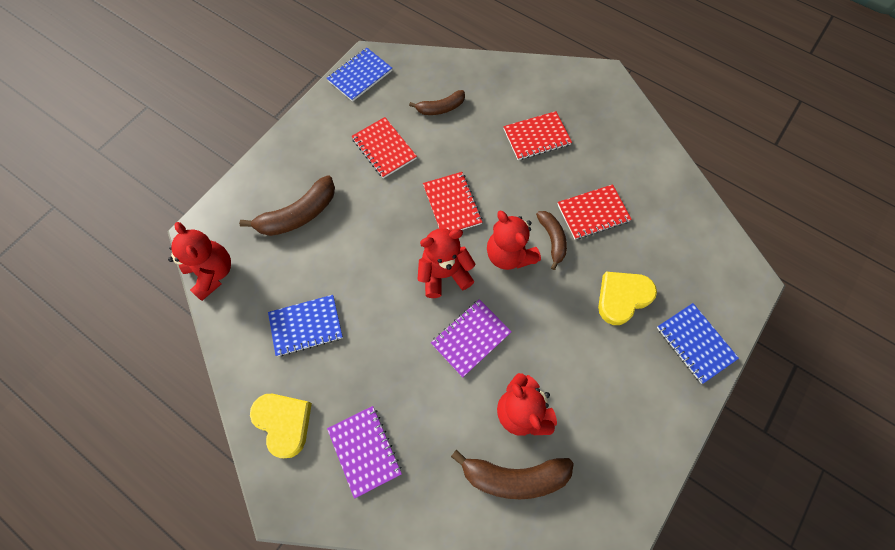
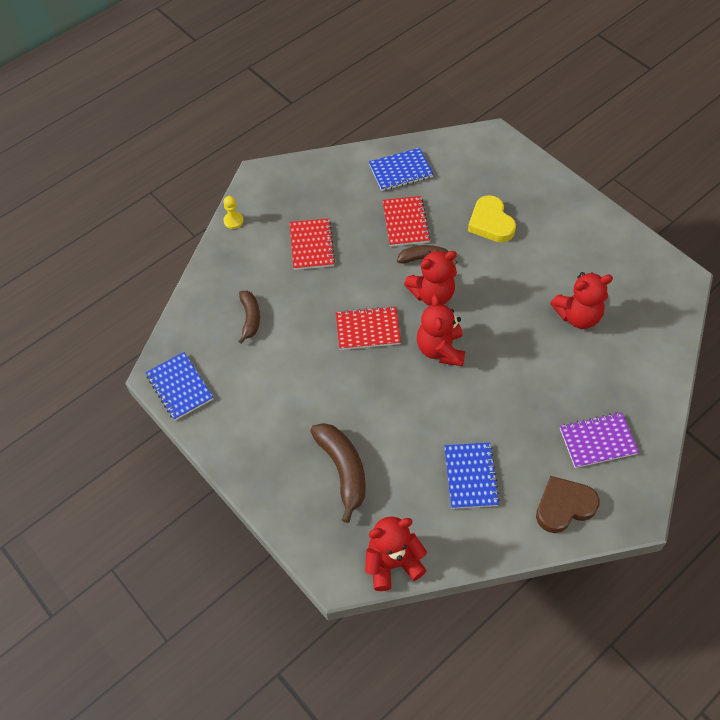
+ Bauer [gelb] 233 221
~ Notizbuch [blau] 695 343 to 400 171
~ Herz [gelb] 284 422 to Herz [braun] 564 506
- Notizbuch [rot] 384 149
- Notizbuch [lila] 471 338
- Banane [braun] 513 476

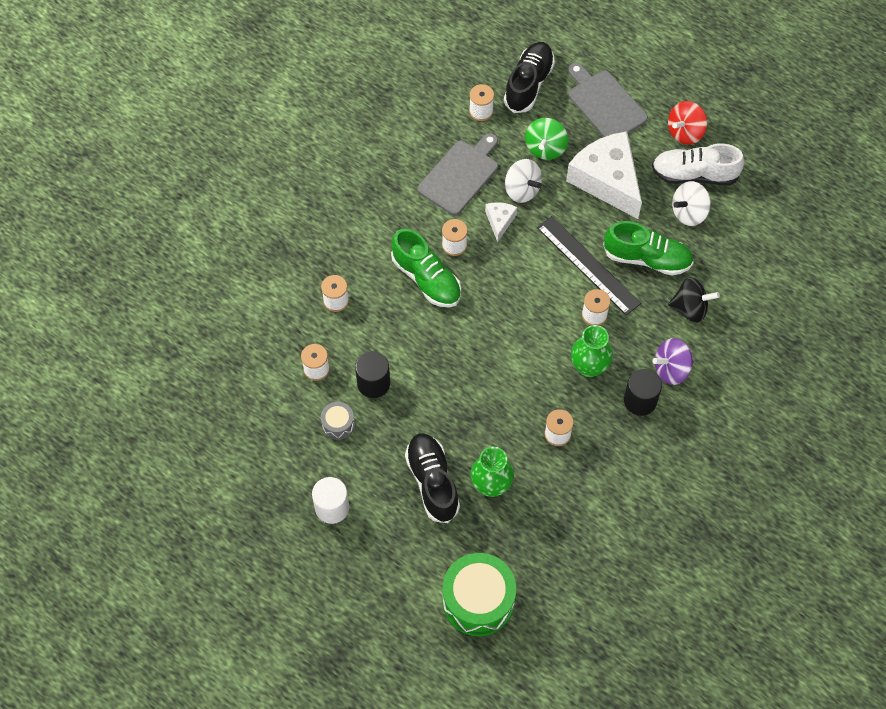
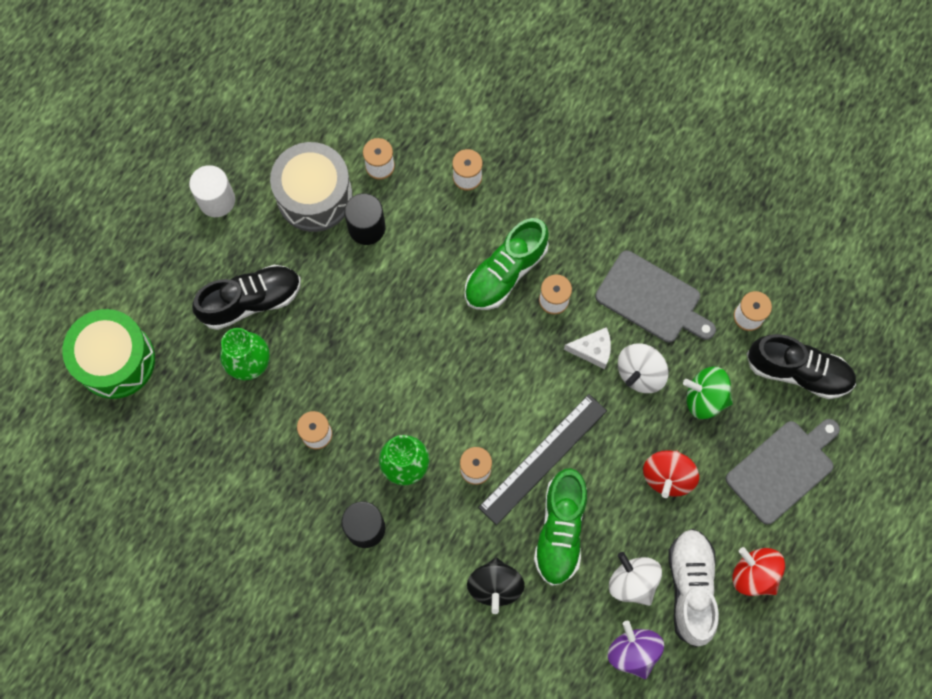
~ Trommel [grau] 338 424 = 314 196 x2.09
~ Kreisel [lila] 671 369 to 633 651
~ Käse [weiß] 607 180 to Kreisel [rot] 667 476

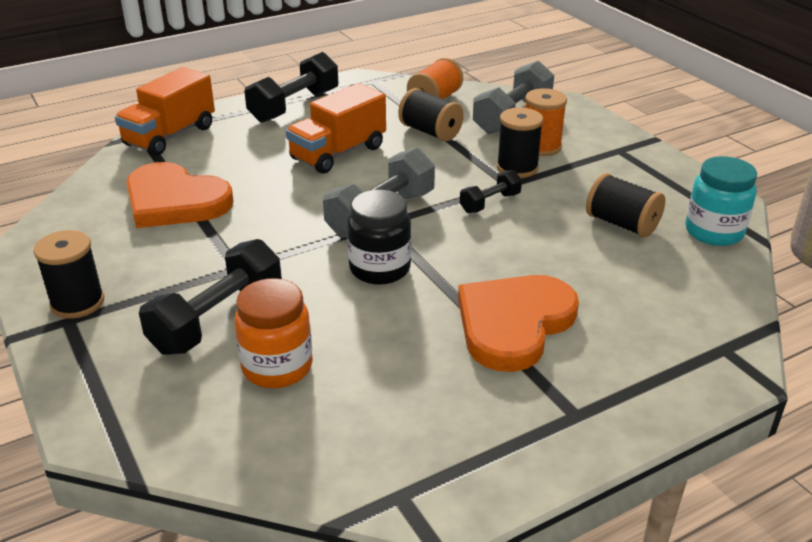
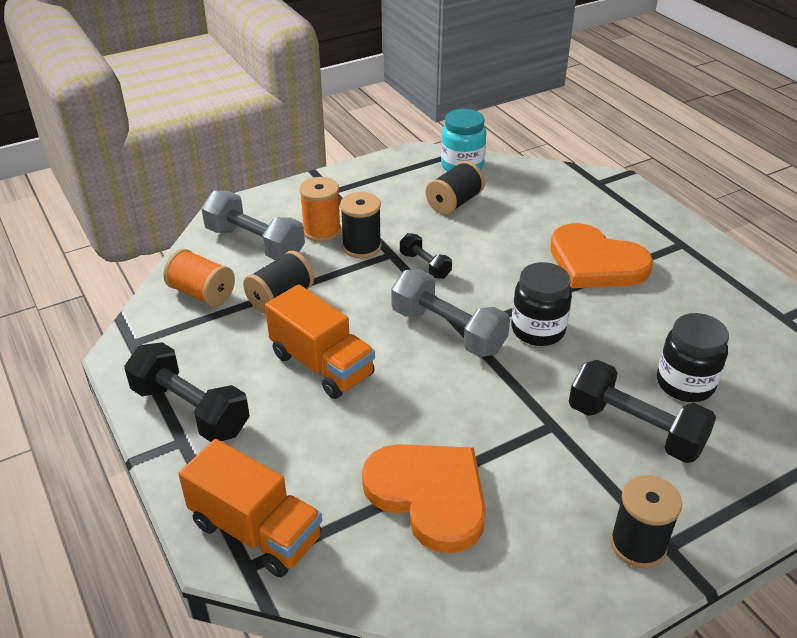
~ Herz [orange] 175 201 = 429 496 75 degrees counterclockwise
~ Einmachglas [orange] 277 367 to Einmachglas [schwarz] 685 384

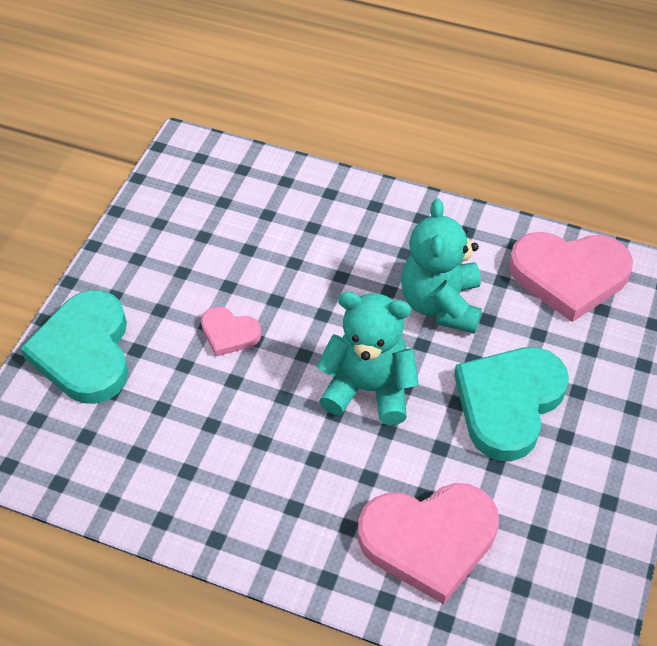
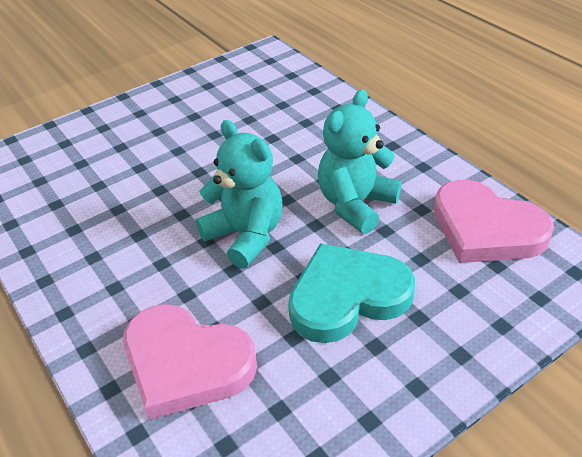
- Herz [türkis] 85 351
- Herz [rosa] 229 333

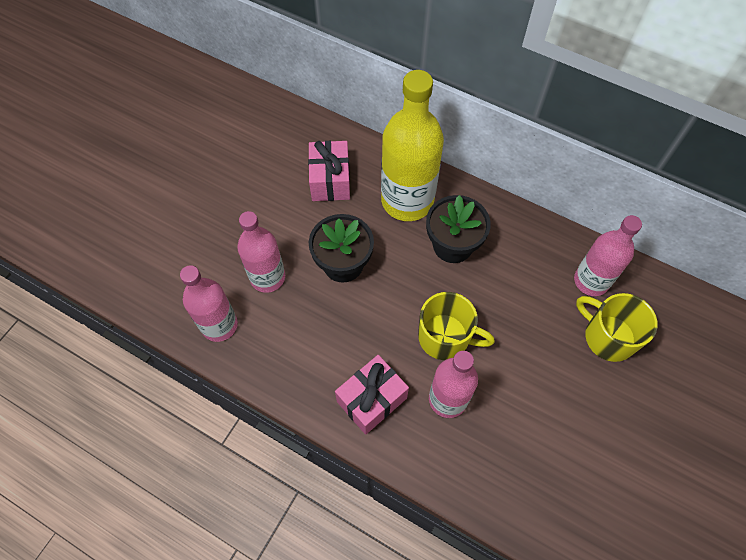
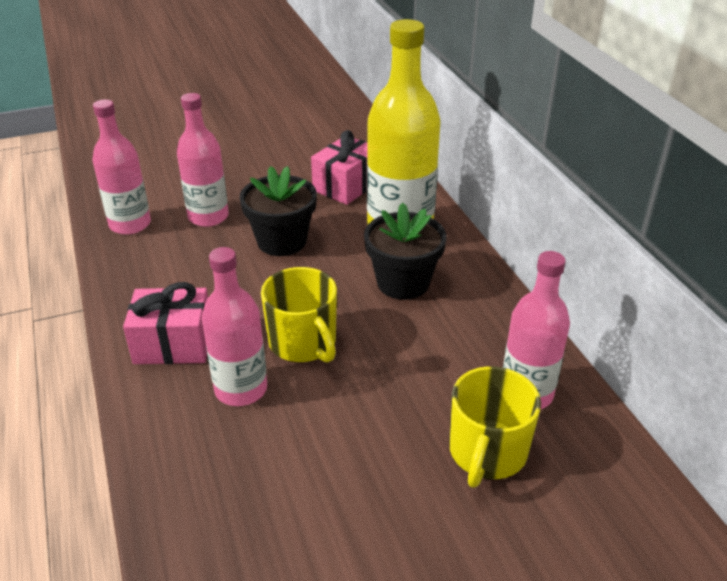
~ Tasse [gelb] 608 337 = 487 452 150 degrees counterclockwise

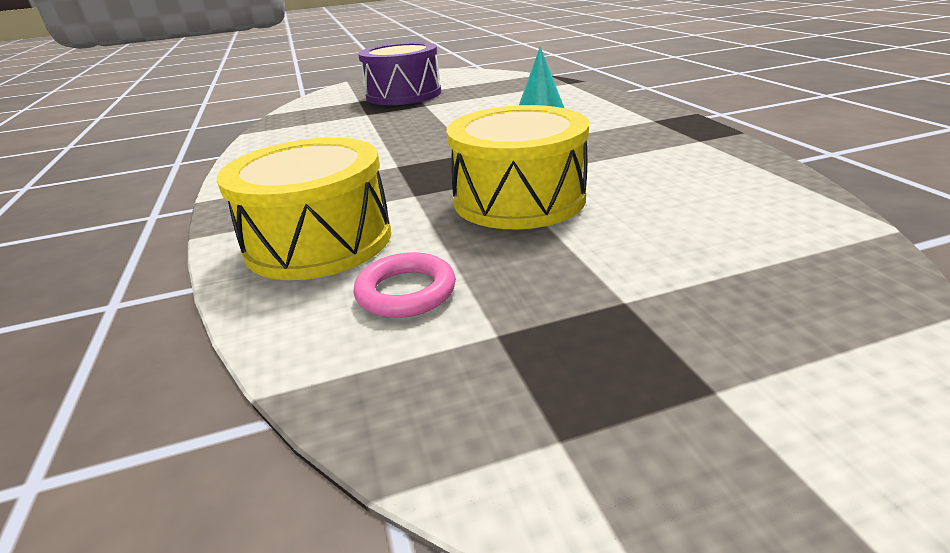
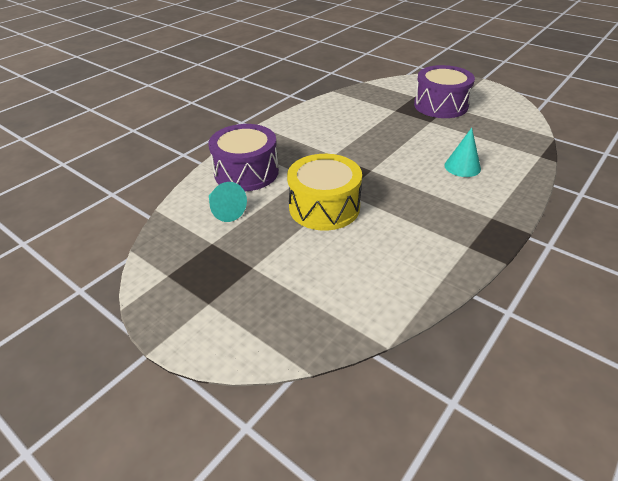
~ Trommel [gelb] 319 241 to Trommel [lila] 246 172
~ Ring [rosa] 406 292 to Kegel [türkis] 225 211

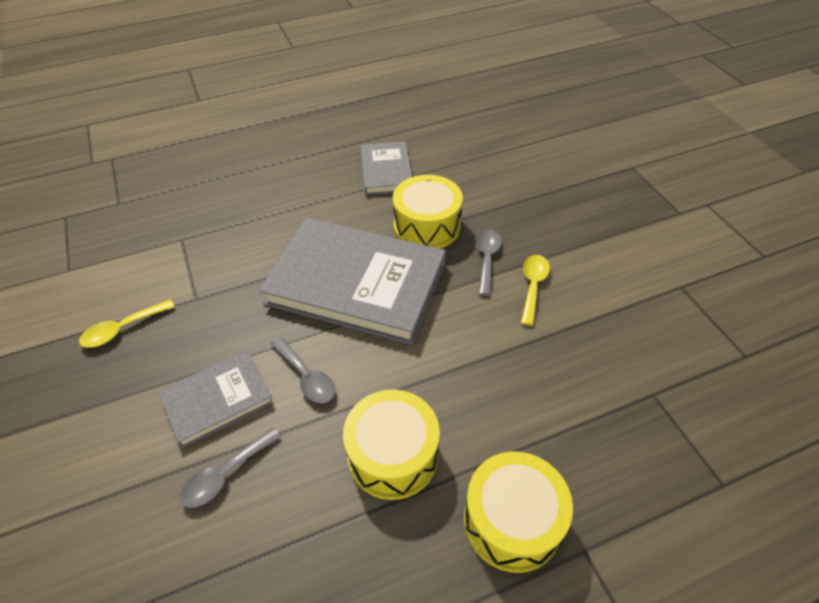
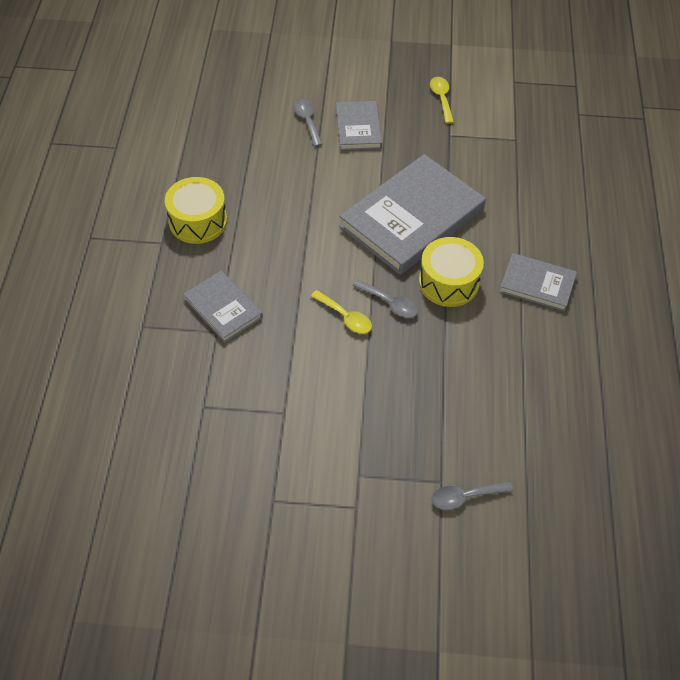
+ Buch [grau] 223 308
~ Löffel [grau] 306 376 to 465 497
- Trommel [gelb] 393 455

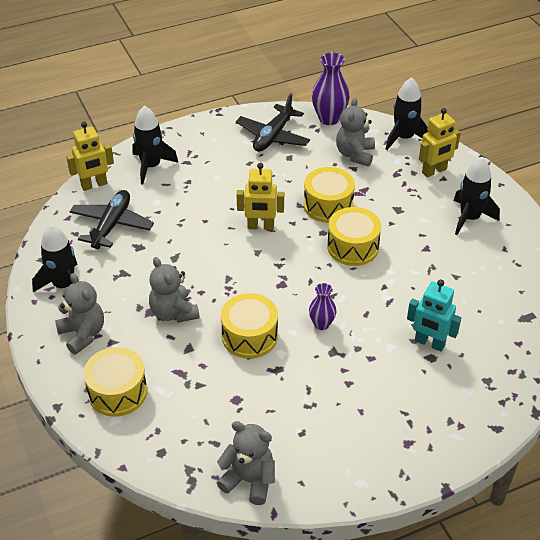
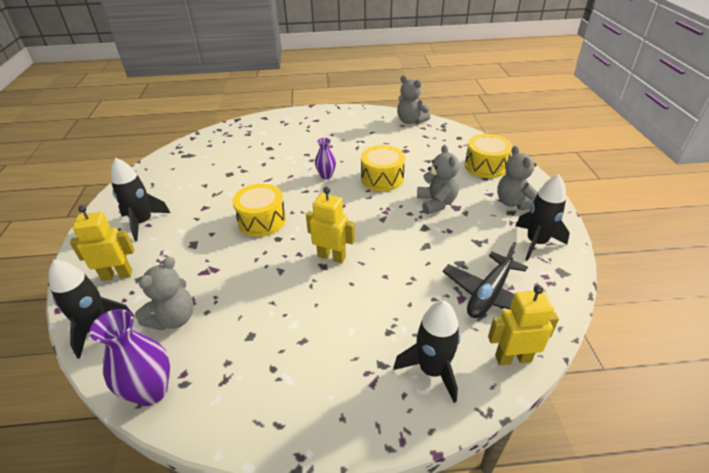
- Flugzeug [schwarz] 273 136
- Trommel [gelb] 328 205
- Roboter [türkis] 429 343

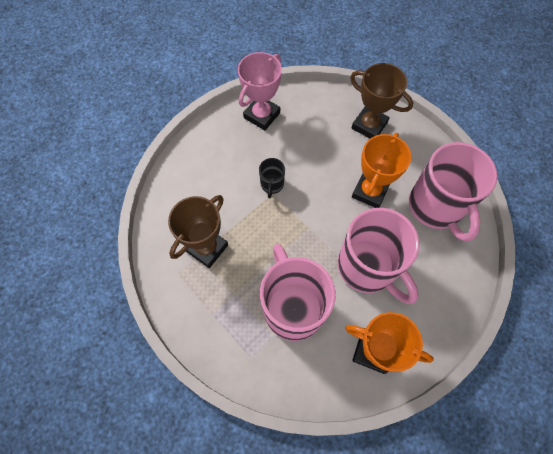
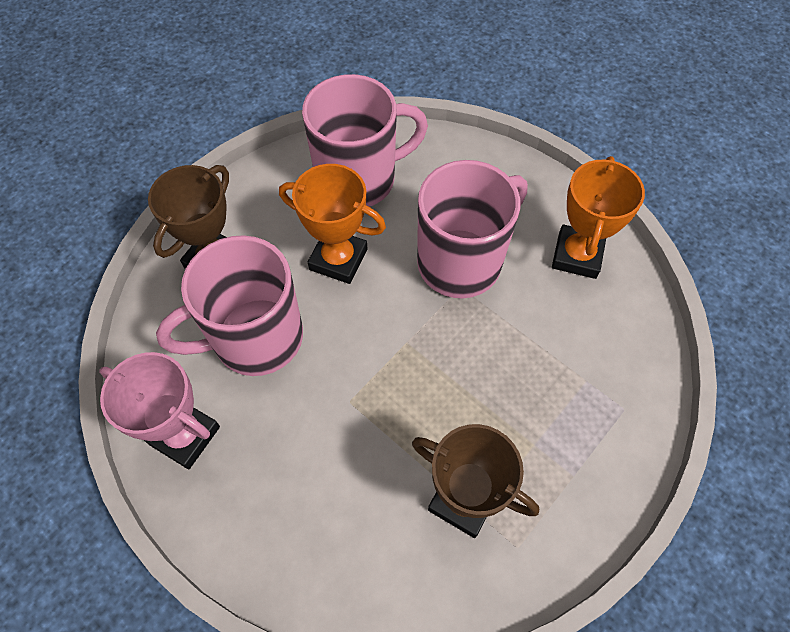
~ Tasse [rosa] 293 307 to 255 338
- Tasse [schwarz] 272 185

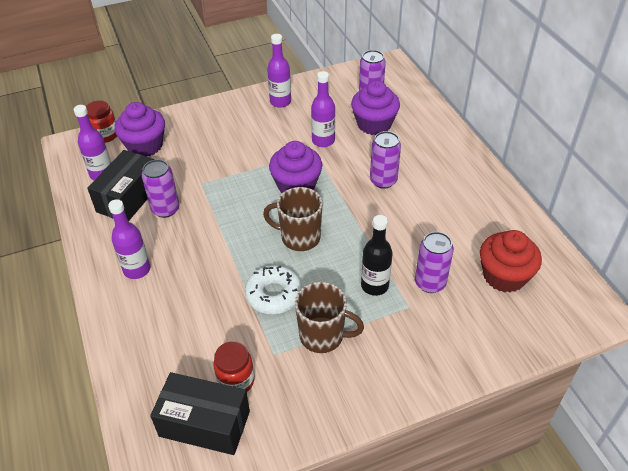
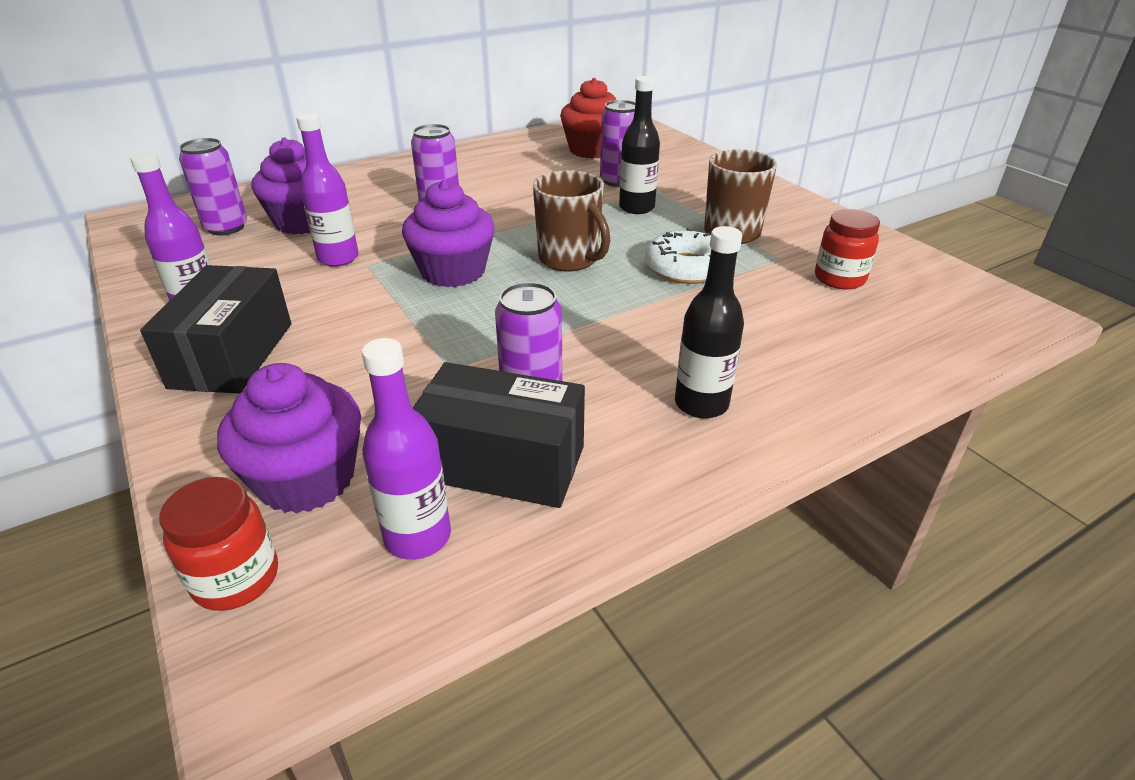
~ Schachtel [schwarz] 204 423 to 232 355
~ Tasse [braun] 299 237 = 570 259 45 degrees counterclockwise
~ Flasche [lila] 137 270 to Flasche [schwarz] 701 404

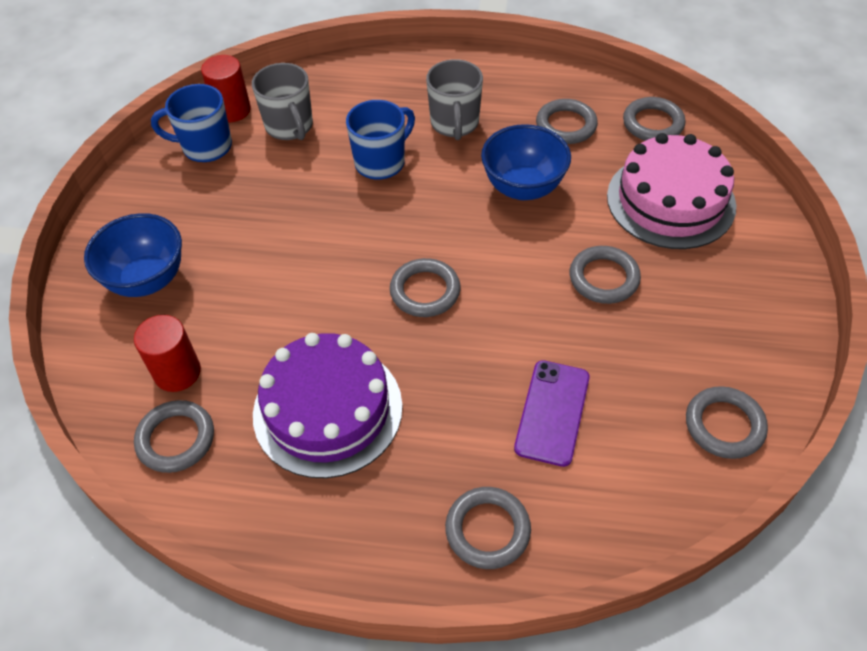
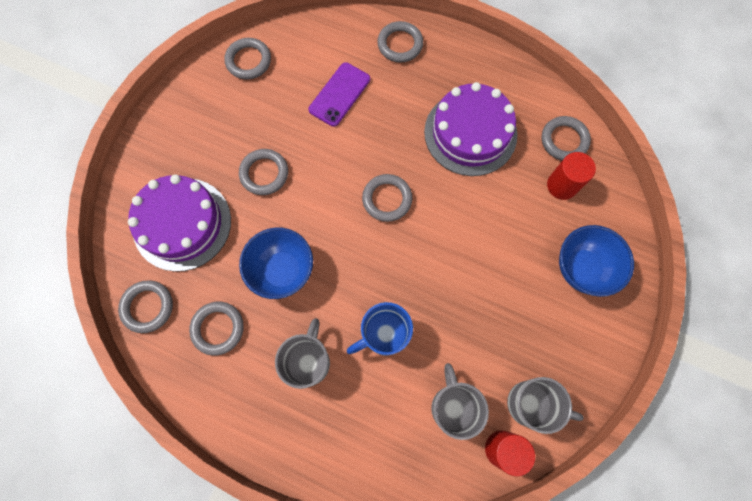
~ Kuchen [rosa] 670 200 to Kuchen [lila] 182 224
~ Tasse [blau] 205 147 to Tasse [grau] 530 404

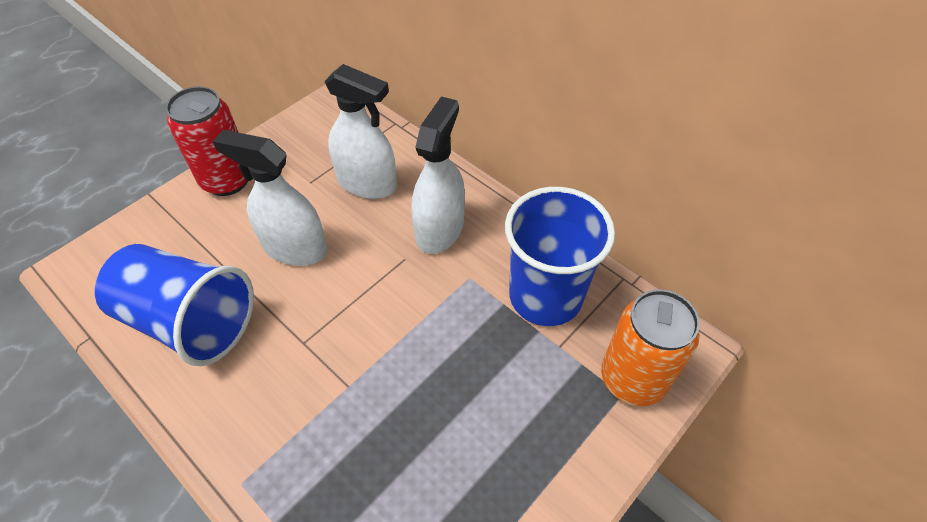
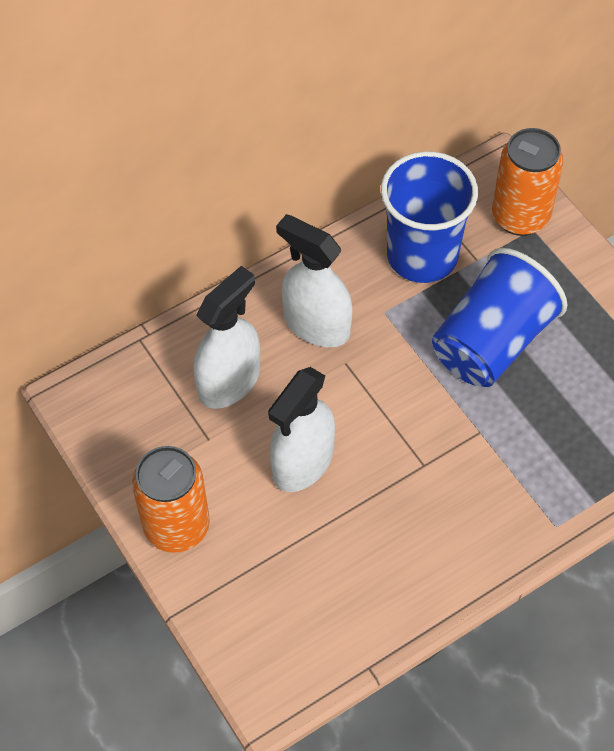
~ Dose [rot] 227 180 to Dose [orange] 176 526
~ Becher [blau] 190 321 to 492 342

